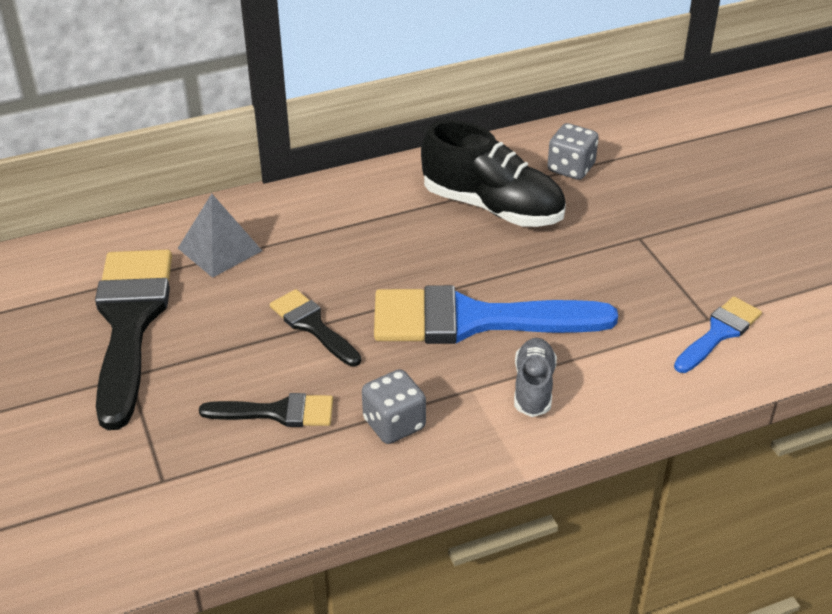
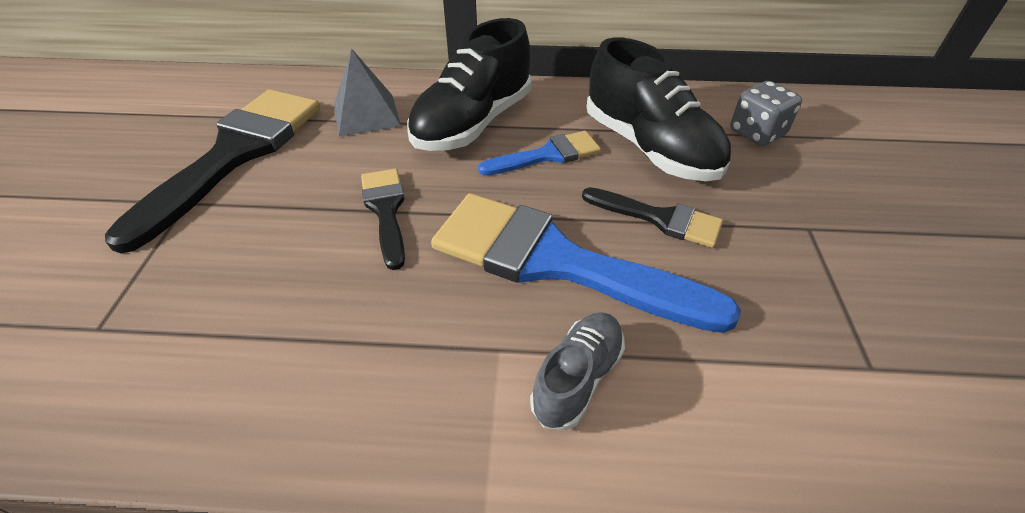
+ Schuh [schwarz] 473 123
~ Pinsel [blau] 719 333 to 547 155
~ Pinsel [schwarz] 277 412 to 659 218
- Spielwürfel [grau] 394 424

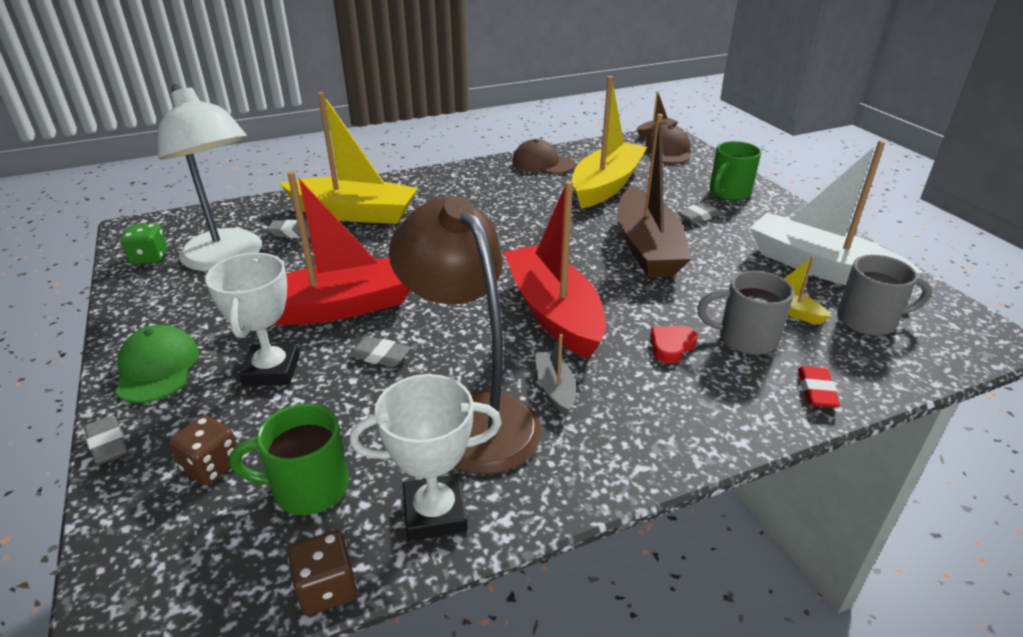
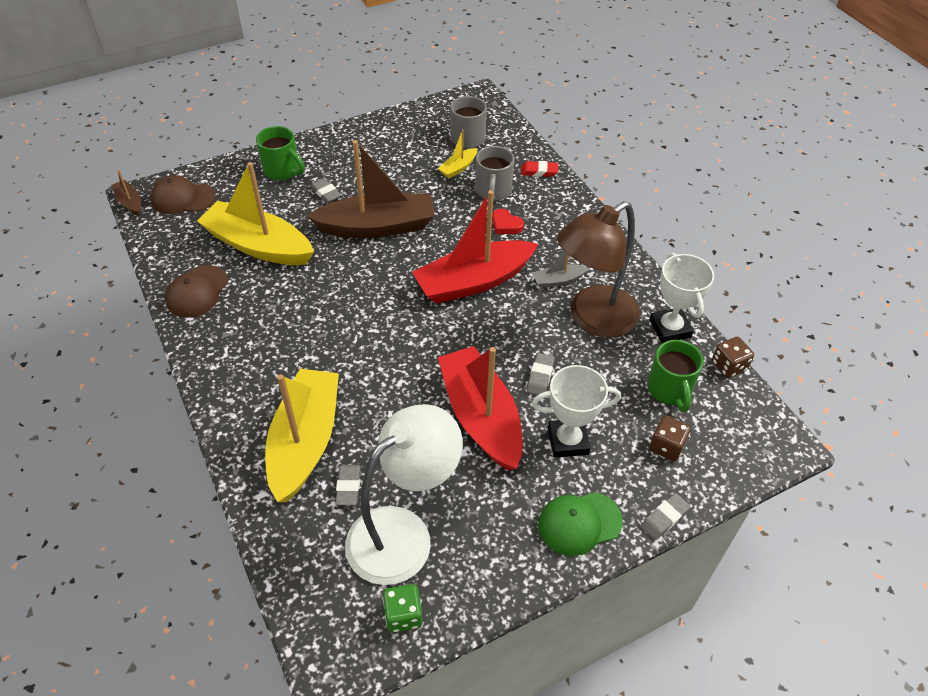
- Boot [weiß] 820 267

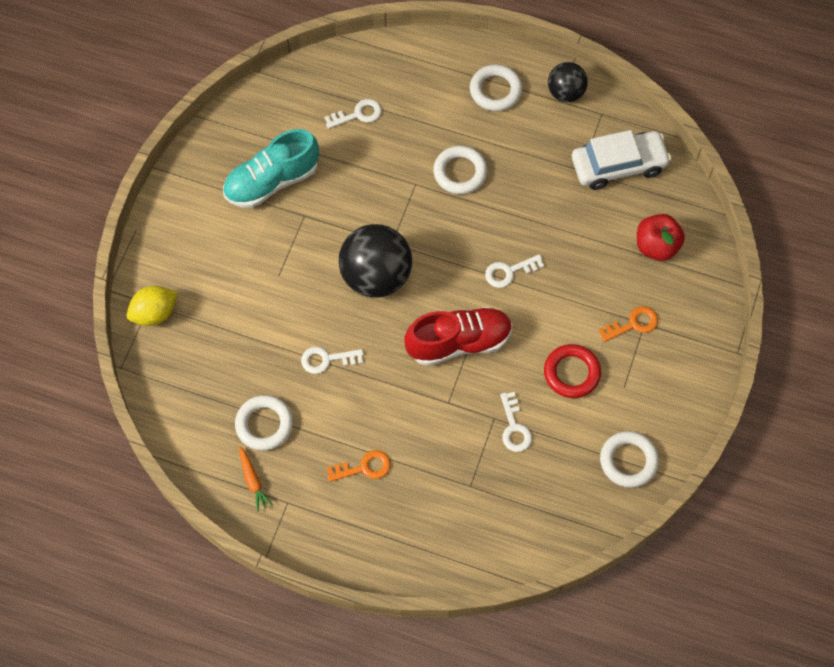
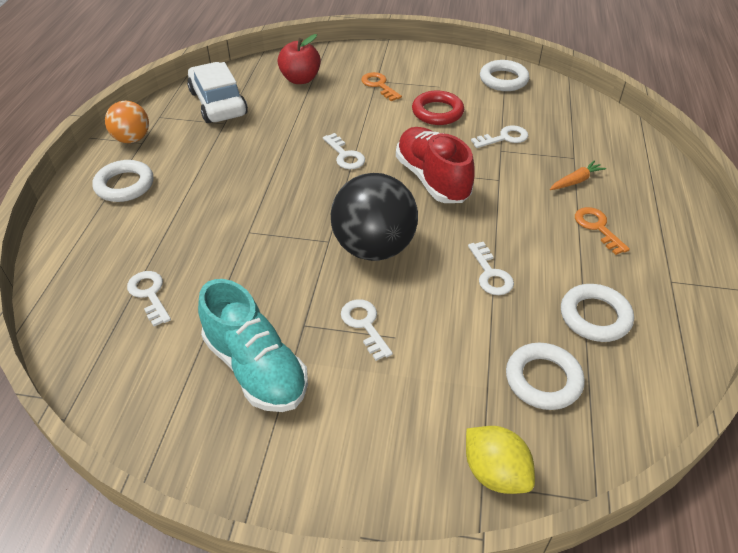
~ Ball [schwarz] 565 92 to Ball [orange] 132 139
+ Schlüssel [weiß] 365 325
~ Ring [weiß] 460 172 to 543 379
~ Karotte [orange] 253 480 to 576 181

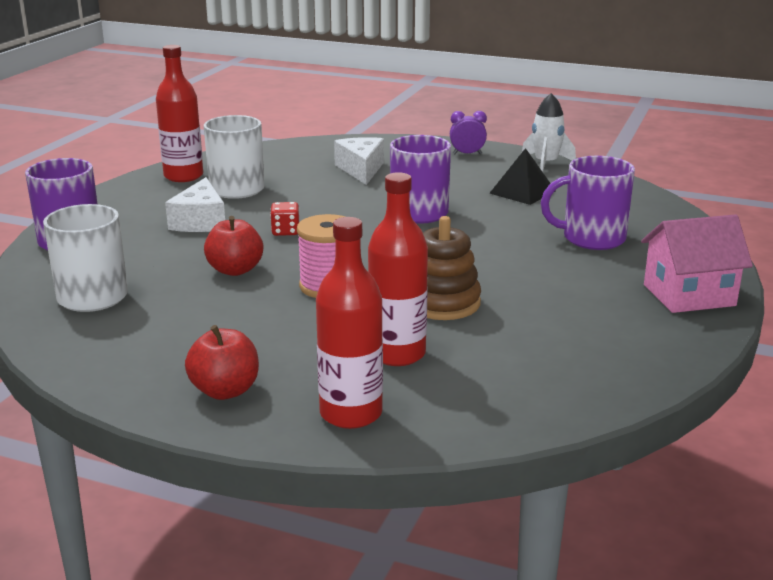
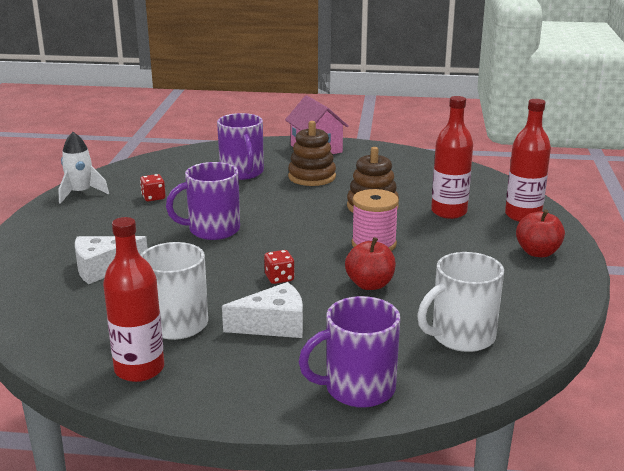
~ Pyramide [schwarz] 522 192 to Spielwürfel [rot] 153 197
+ Stapelspielzeug [braun] 312 177
- Wecker [lila] 467 154

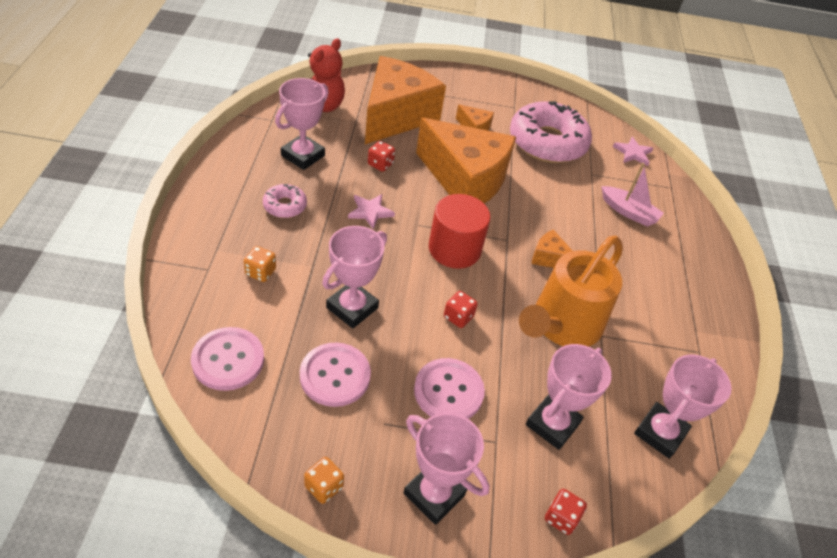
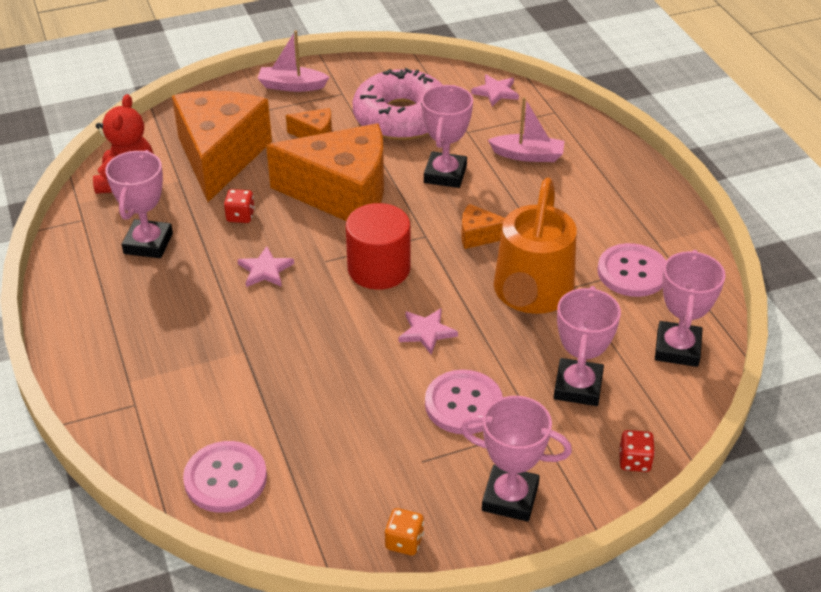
+ Boot [rosa] 292 86
~ Spielwürfel [rot] 458 317 to Stern [rosa] 427 332
~ Pokal [rosa] 352 308 to 445 174
~ Knopf [rosa] 335 376 to 632 272
- Spielwürfel [orange] 260 272
- Donut [rosa] 285 206

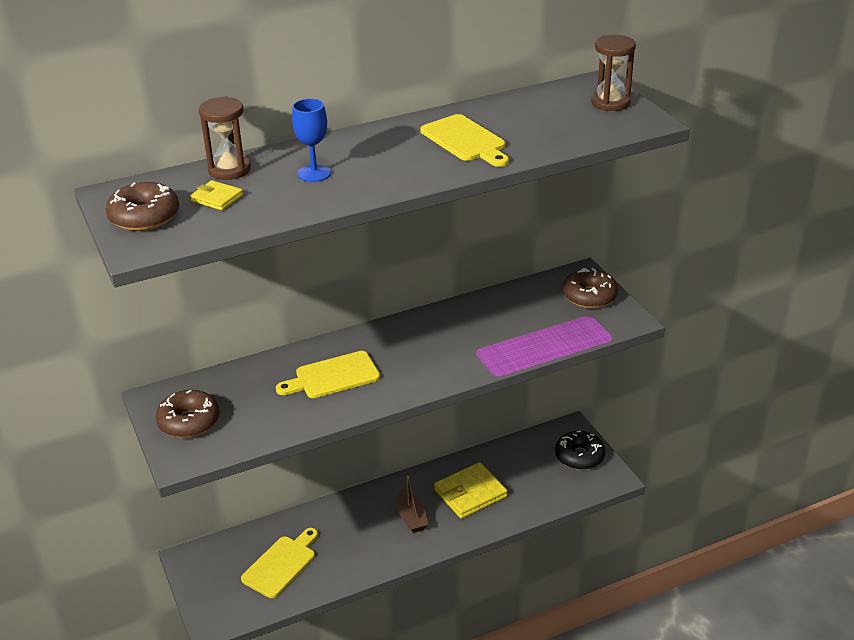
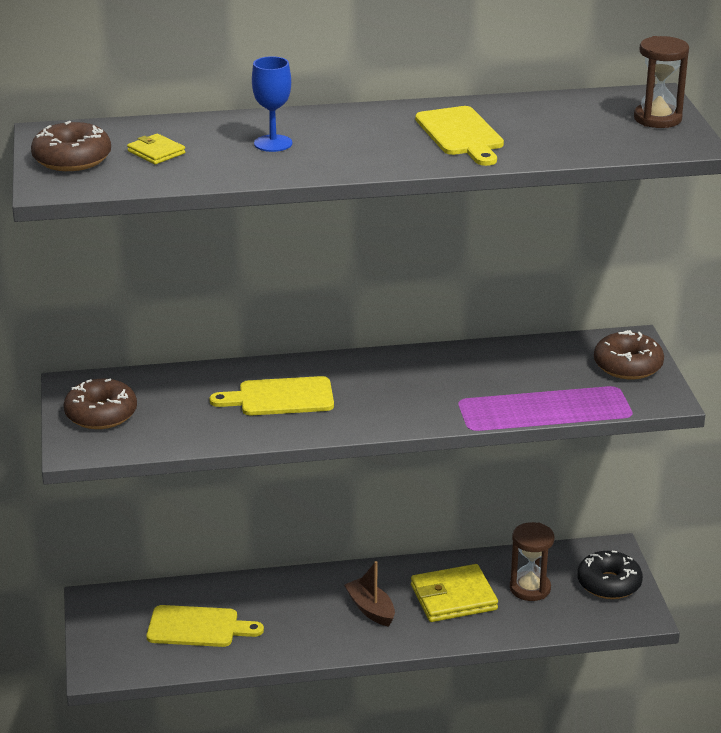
~ Schneidebrett [gelb] 281 564 = 198 627 45 degrees clockwise
~ Boot [braun] 411 517 = 370 609 150 degrees clockwise
~ Sanduhr [braun] 229 170 to 530 588

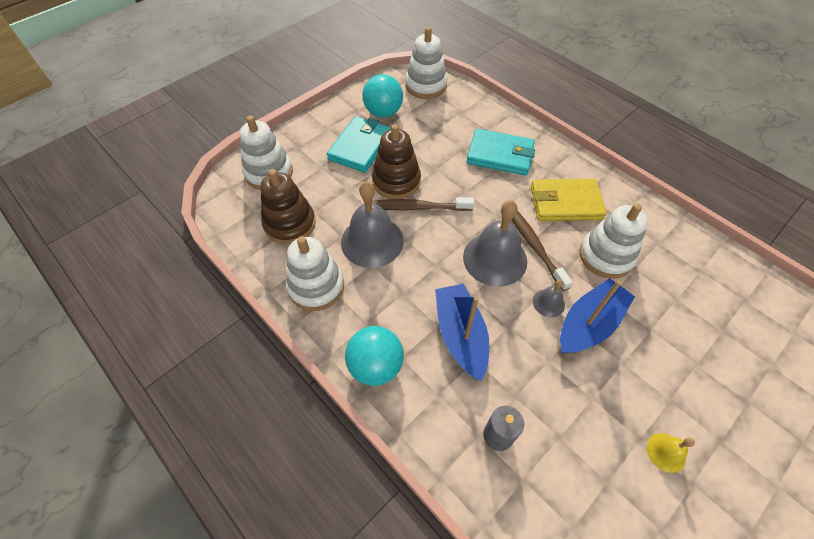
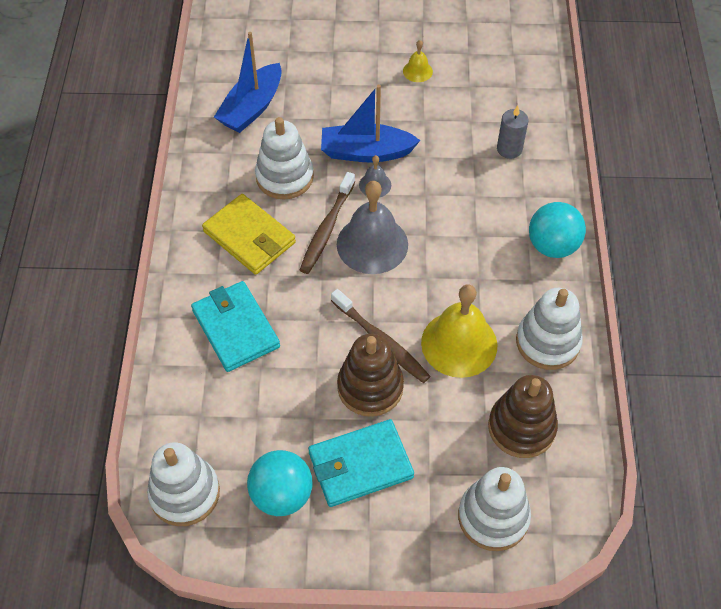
~ Boot [blau] 460 335 to 252 108
~ Glocke [grau] 372 241 to Glocke [gelb] 459 343

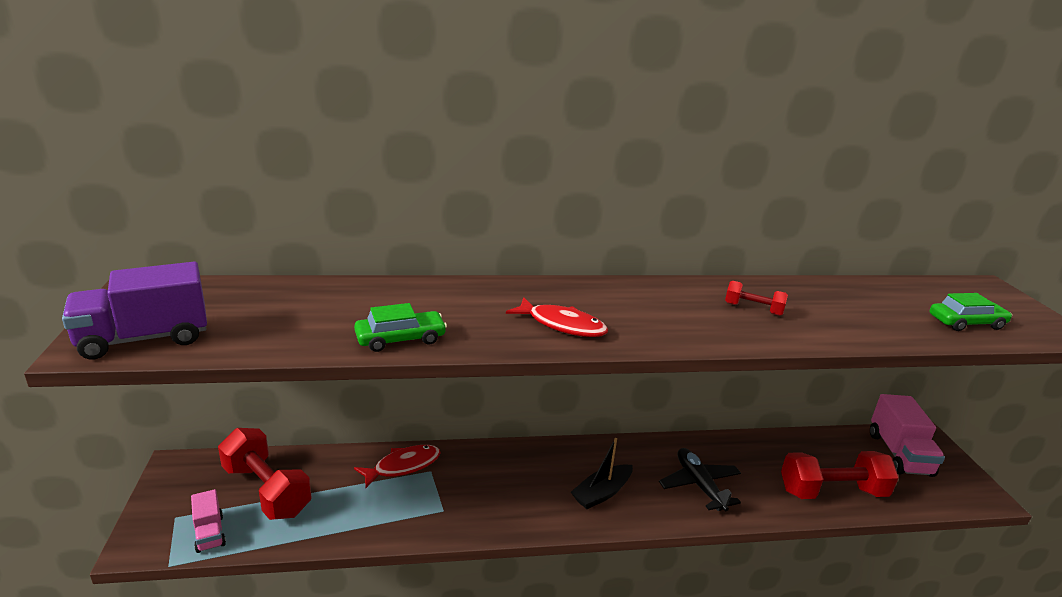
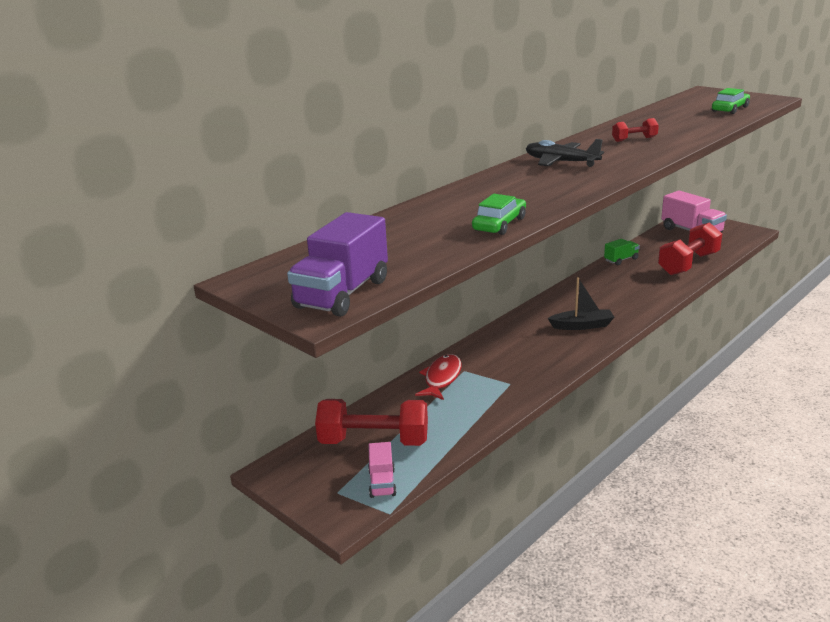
~ Lastwagen [rosa] 210 533 = 382 483 60 degrees clockwise
~ Flugzeug [schwarz] 699 485 to 561 162
~ Boot [schwarz] 602 493 = 582 325 105 degrees counterclockwise
+ Lastwagen [grün] 621 260
- Fisch [rot] 562 325

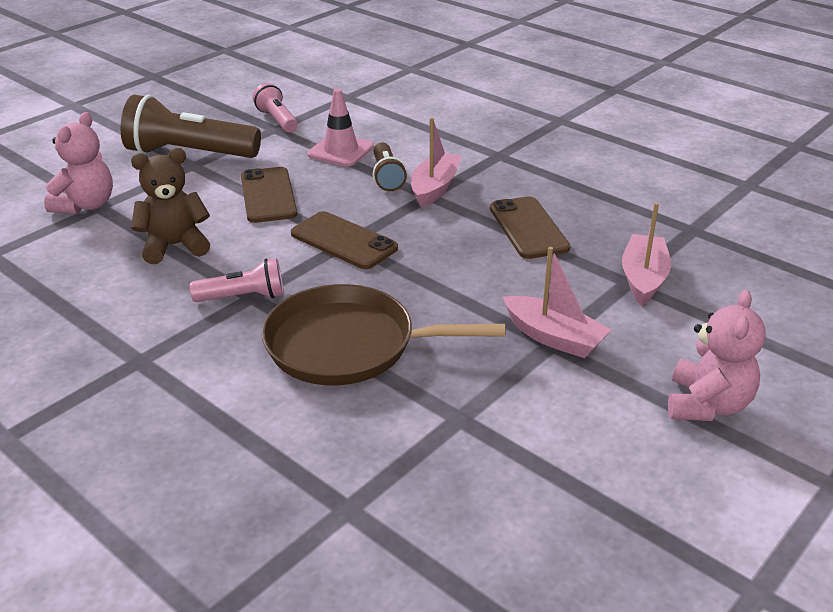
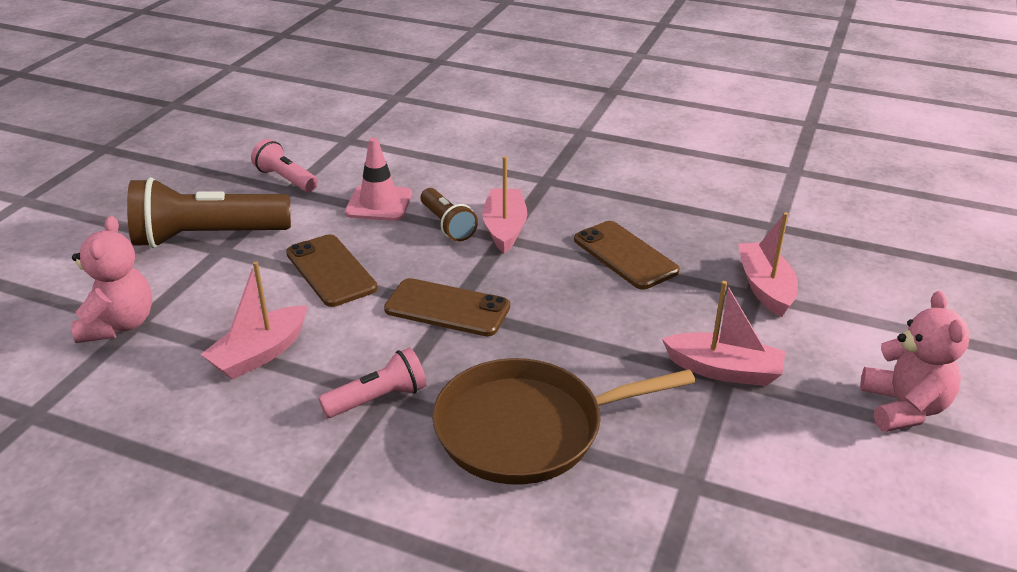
~ Teddybär [braun] 175 246 to Boot [rosa] 260 354

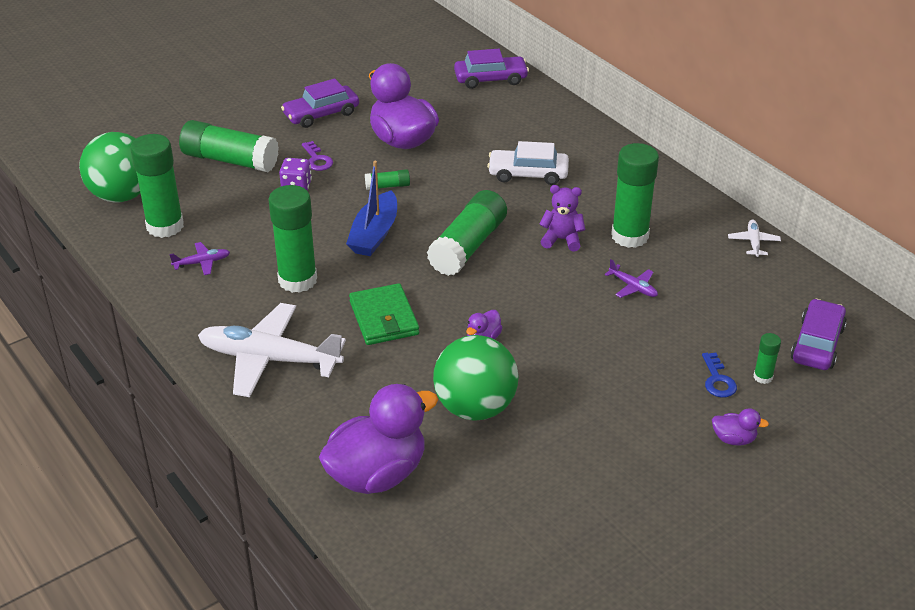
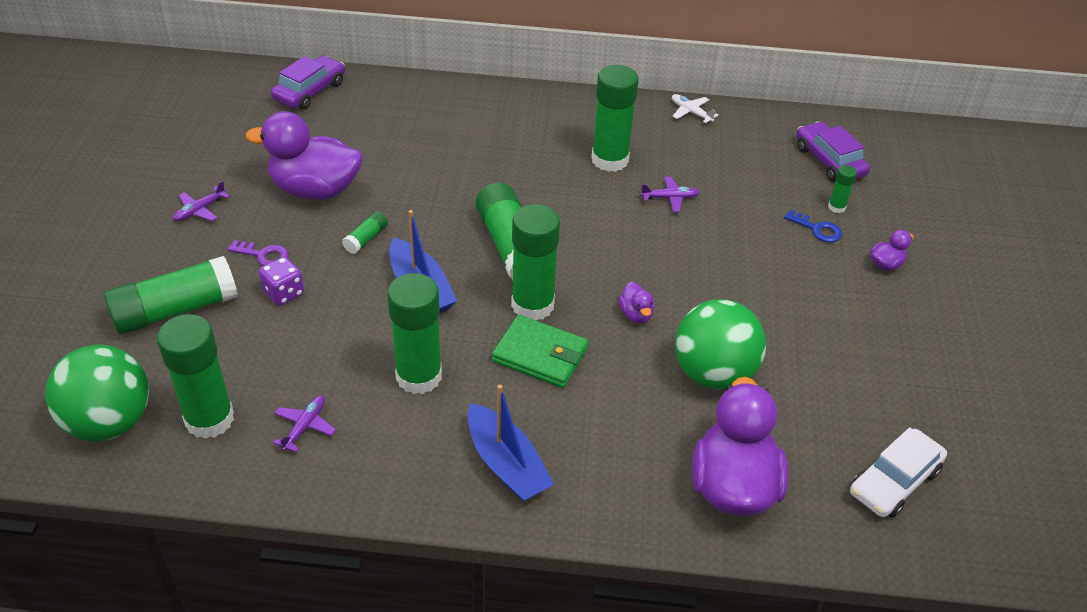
~ Auto [lila] 321 114 to Flugzeug [lila] 200 210
~ Flugzeug [weiß] 270 359 to Boot [blau] 506 464
+ Klebestift [grün] 532 305
~ Auto [weiß] 528 174 to 894 481
- Teddybär [lila] 562 239

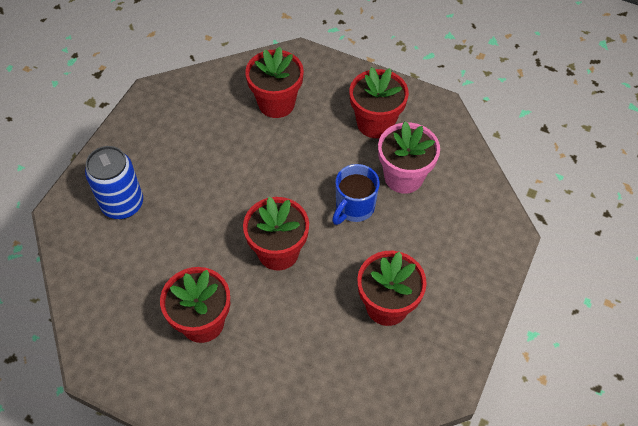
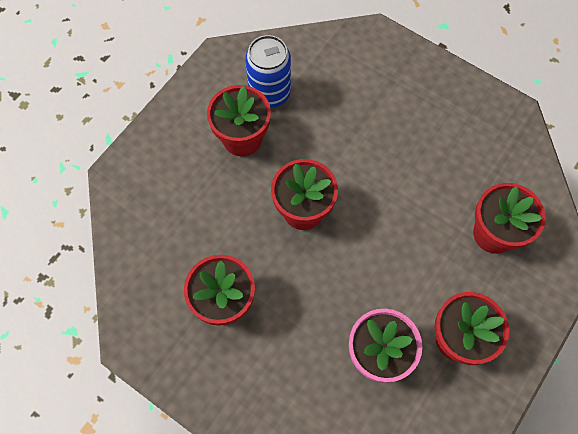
~ Dose [blau] 122 204 to 269 93
- Tasse [blau] 354 208

